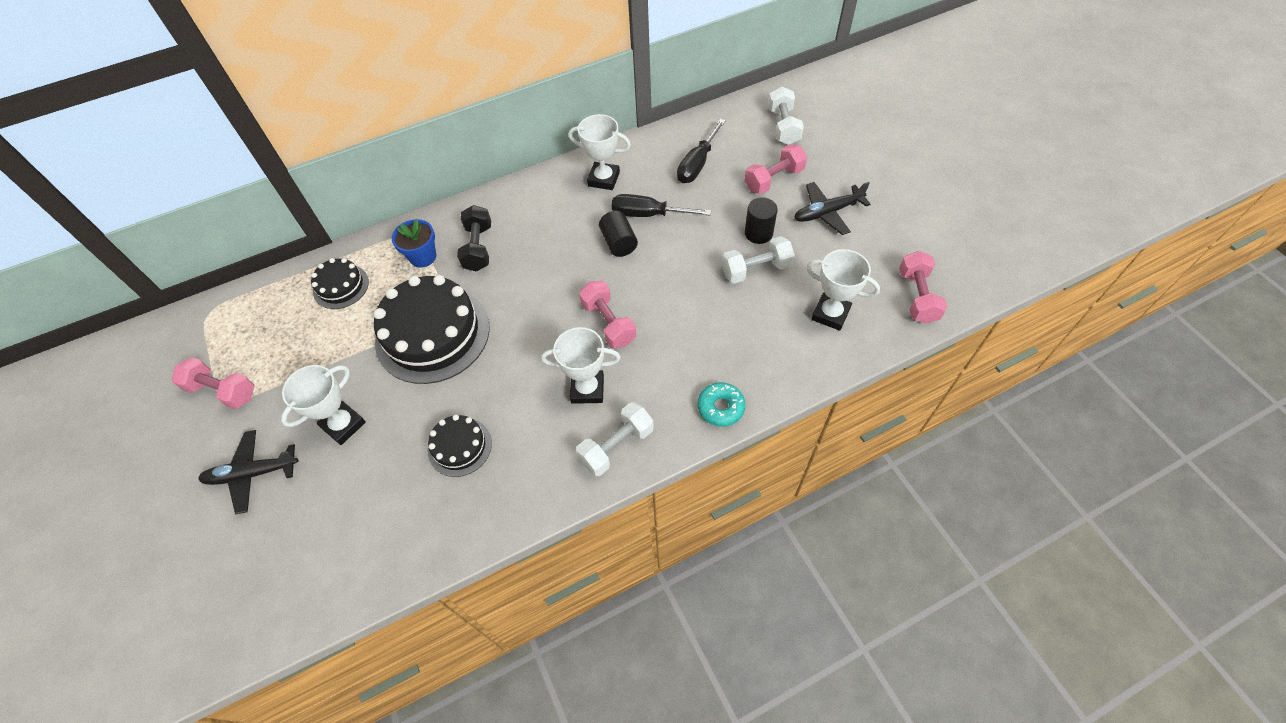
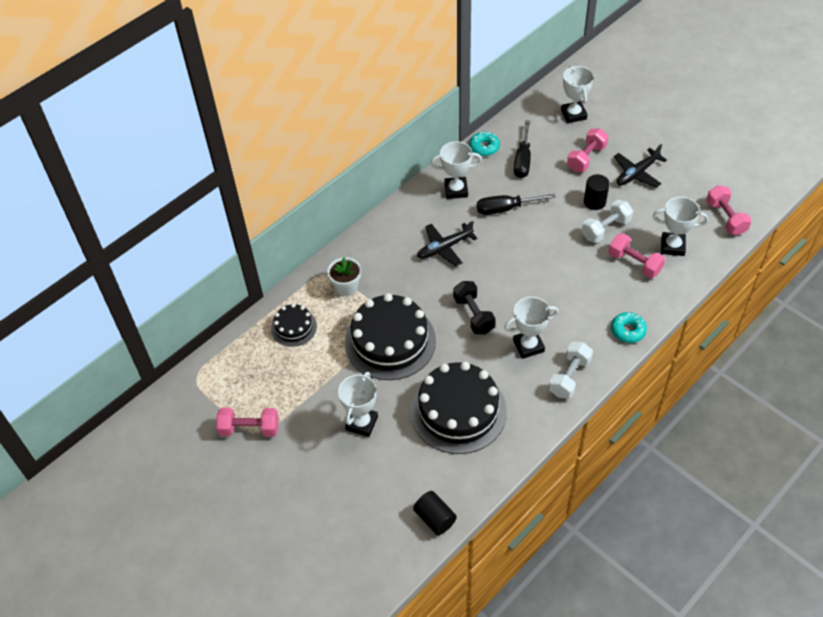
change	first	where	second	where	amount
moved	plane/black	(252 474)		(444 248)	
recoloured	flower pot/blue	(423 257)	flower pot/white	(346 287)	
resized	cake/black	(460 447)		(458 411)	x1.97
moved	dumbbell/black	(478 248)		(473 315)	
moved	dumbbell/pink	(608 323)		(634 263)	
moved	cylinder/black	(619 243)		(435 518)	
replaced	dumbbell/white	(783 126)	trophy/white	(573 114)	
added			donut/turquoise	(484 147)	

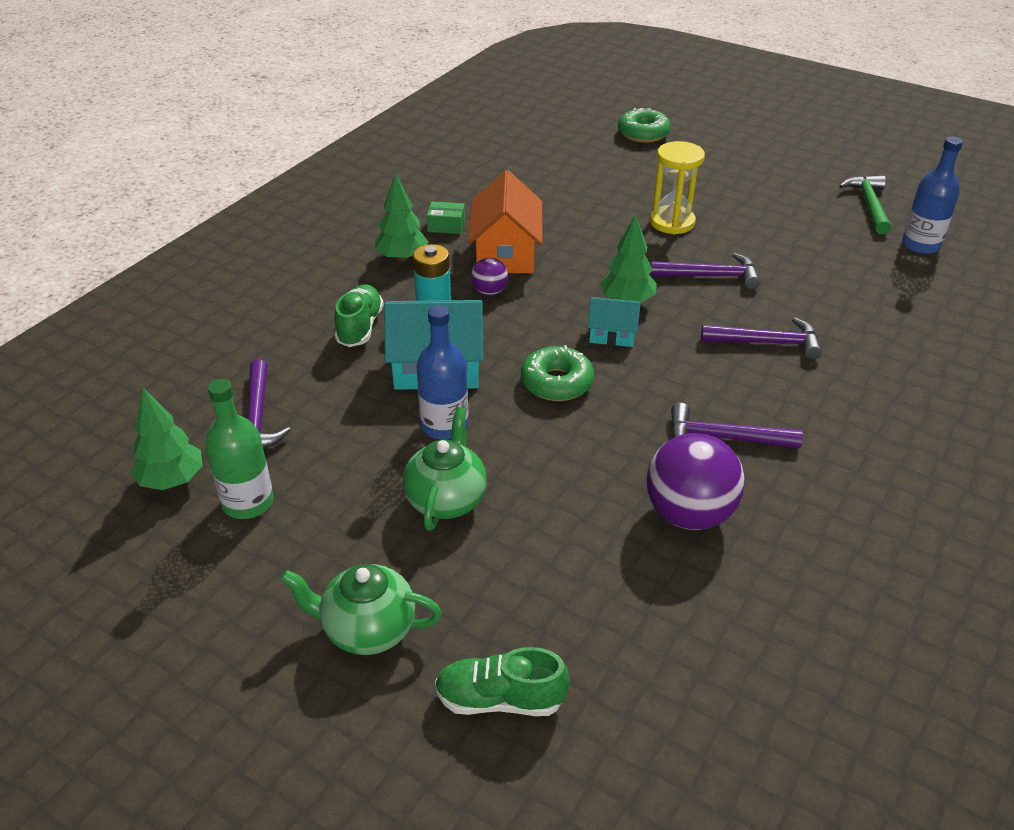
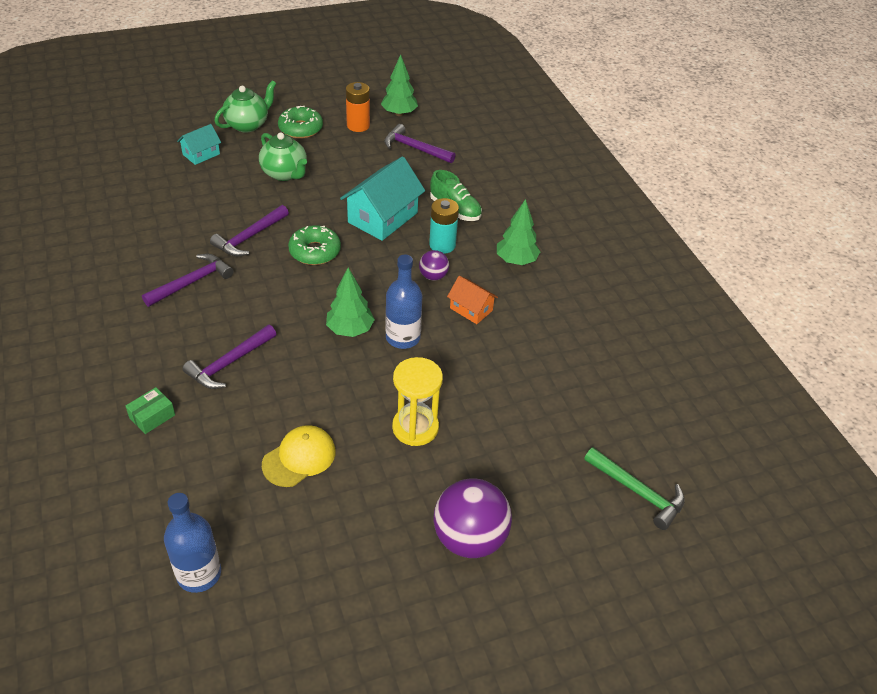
change	first	where	second	where	amount
replaced	bottle/green	(248 502)	battery/orange	(358 125)	
moved	bottle/blue	(444 426)		(403 337)	
moved	box/green	(446 226)		(152 416)	
removed	shoe/green	(500 699)			
resized	house/orange	(505 253)		(471 309)	x0.54
moved	house/turquoise	(612 335)		(201 154)	
moved	donut/green	(643 133)		(300 129)	
moved	ball/purple	(689 514)		(469 538)	
moved	hammer/purple	(710 276)		(249 237)	
moved	hammer/green	(869 205)		(638 492)	
added			cap/yellow	(299 458)	

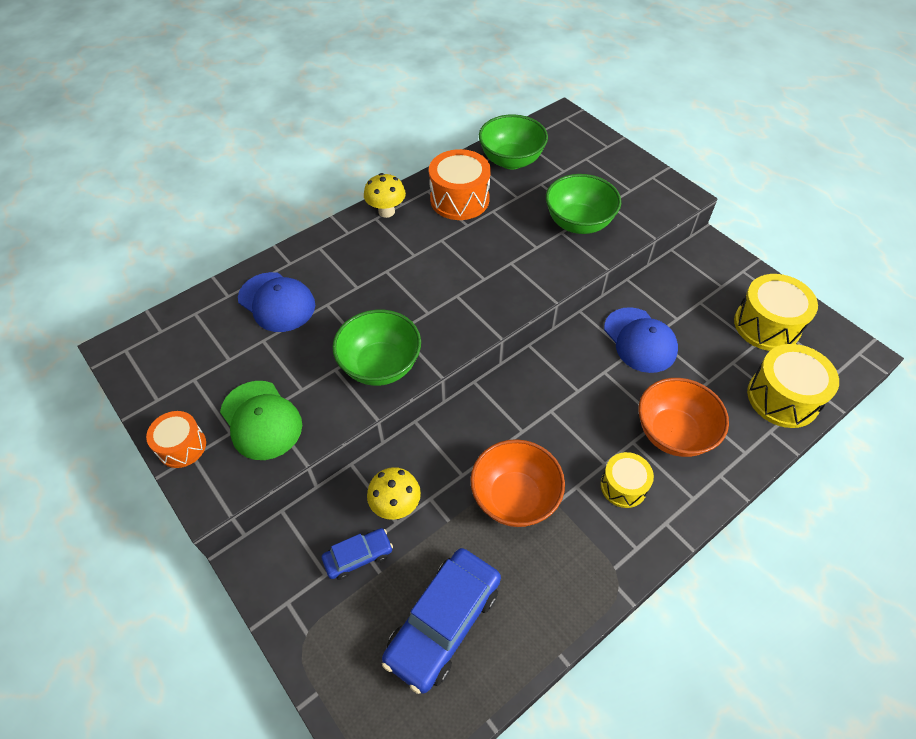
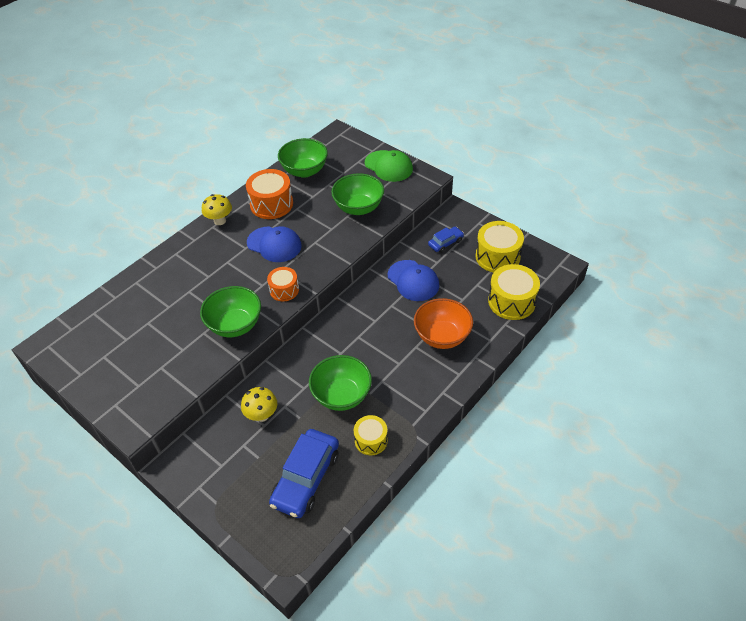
change	first	where	second	where	amount
moved	drum/orange	(182 446)		(284 290)	
moved	cap/green	(261 420)		(388 166)	
moved	cap/blue	(277 302)		(274 244)	
moved	car/blue	(358 556)		(445 243)	
recoloured	bowl/orange	(515 498)	bowl/green	(341 395)	
moved	drum/yellow	(623 486)		(371 440)	

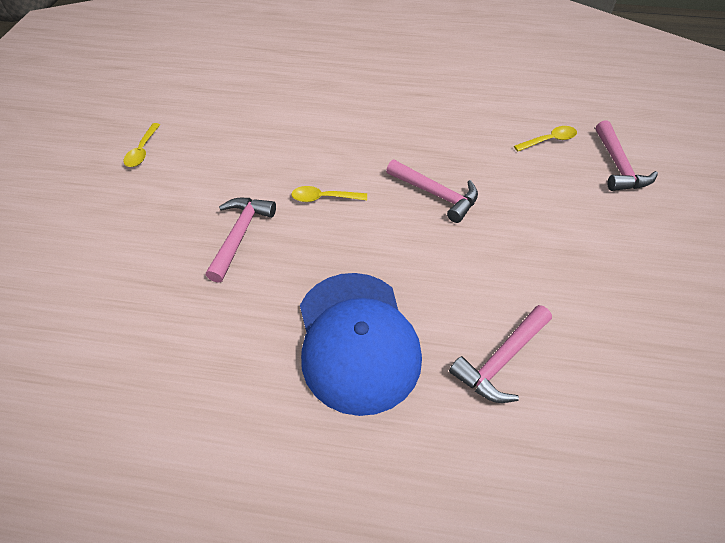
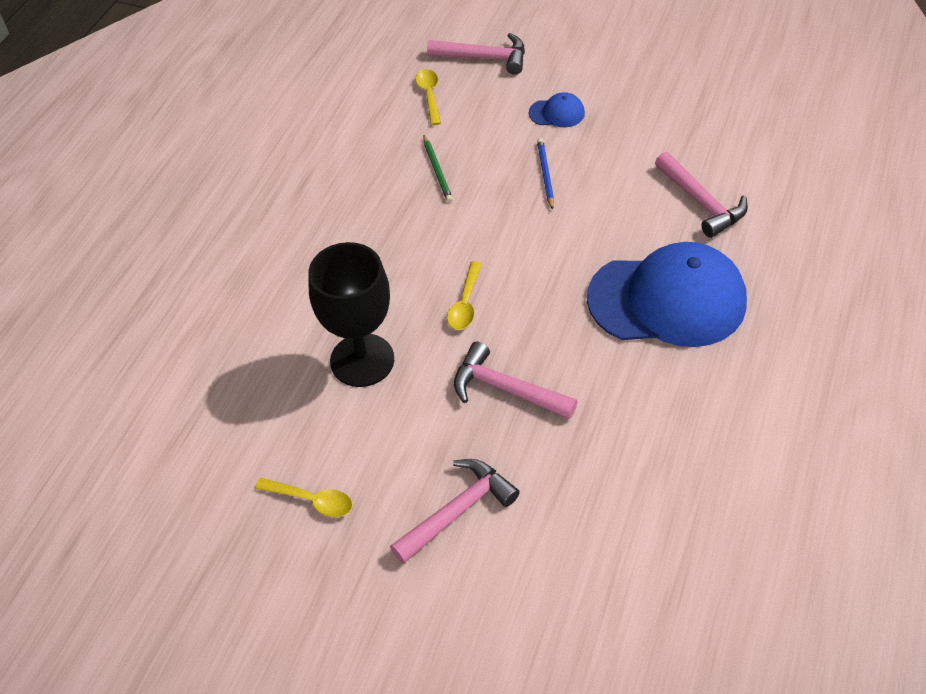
change	first	where	second	where	amount
moved	hammer/pink	(436 195)		(458 510)	
added			goblet/black	(362 360)	
added			pencil/green	(437 170)	
added			cap/blue	(557 113)	
added			pencil/blue	(545 174)	

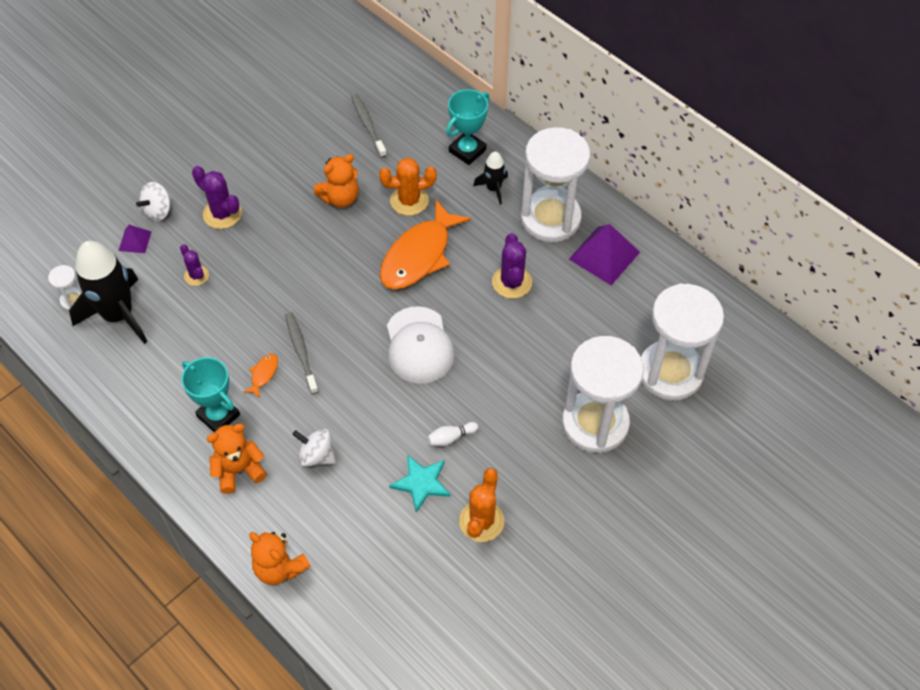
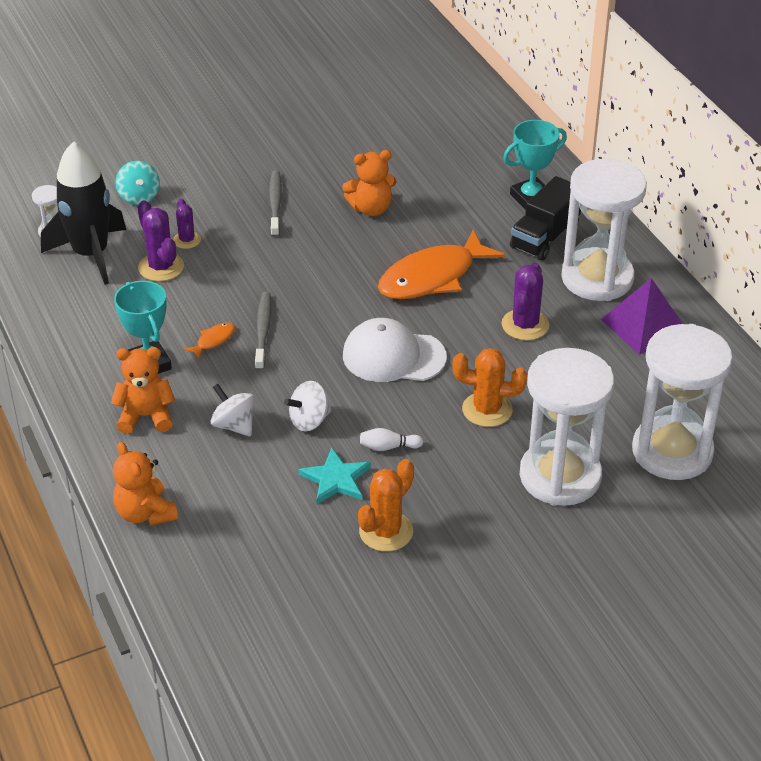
change	first	where	second	where	amount
replaced	pyramid/purple	(135 241)	spinning top/turquoise	(139 197)	
moved	spinning top/white	(158 211)		(309 421)	
moved	cactus/purple	(222 214)		(161 267)	
moved	toothbrush/grey	(368 125)		(275 203)	
moved	cactus/orange	(409 201)		(487 410)	
turned	cap/white	(419 345)		(393 356)	90 degrees clockwise
replaced	rocket/black	(493 188)	truck/black	(544 237)	

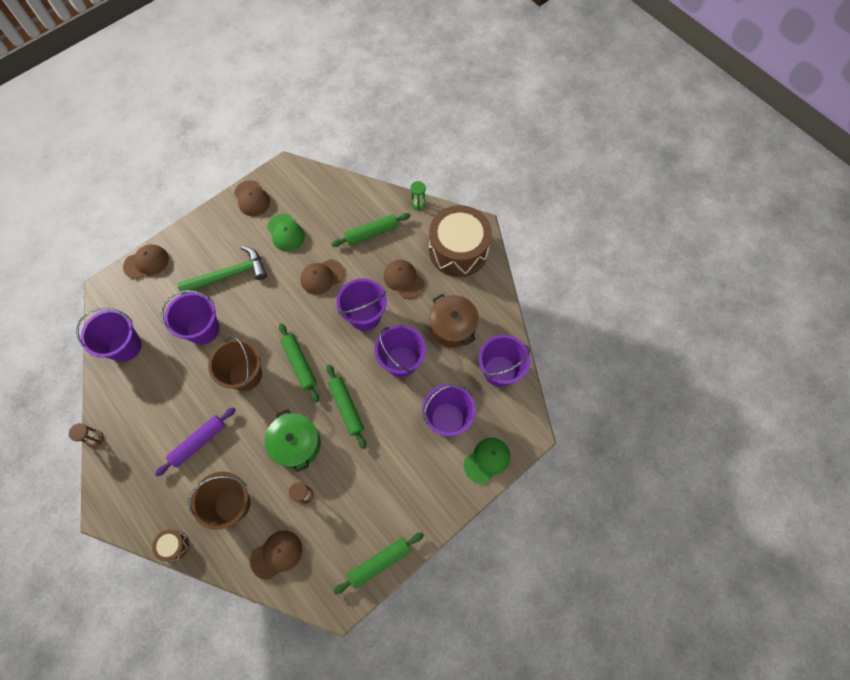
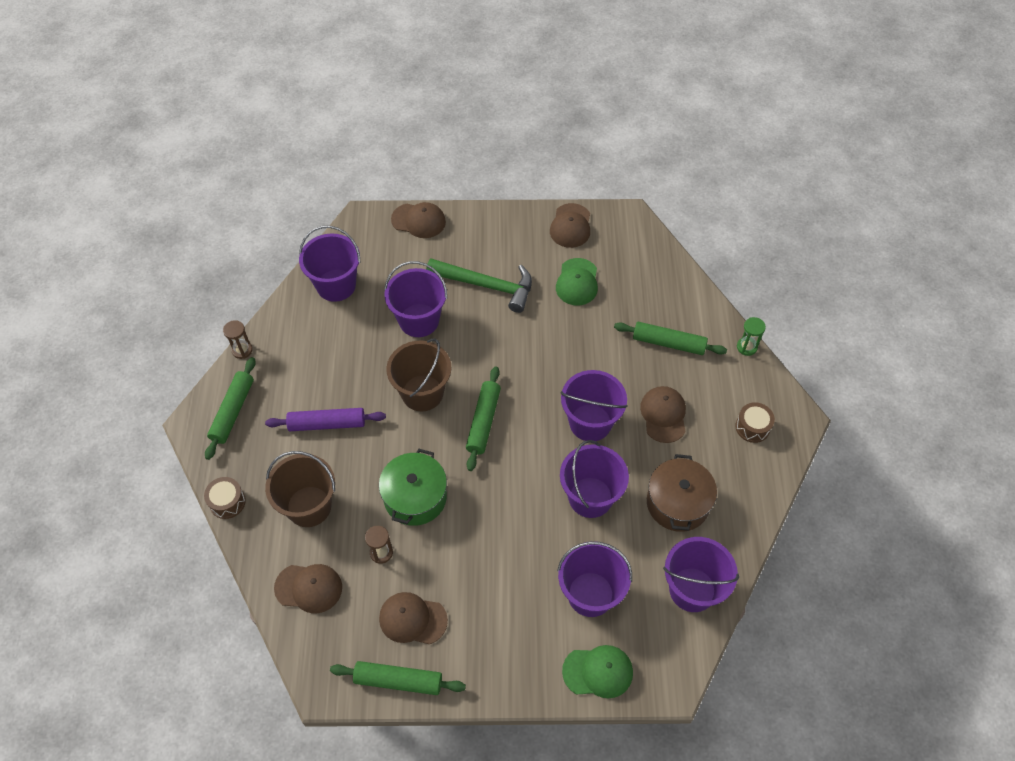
change	first	where	second	where	amount
moved	cap/brown	(322 277)		(412 619)	
moved	rolling pin/green	(346 407)		(232 411)	
resized	drum/brown	(458 250)		(752 427)	x0.41

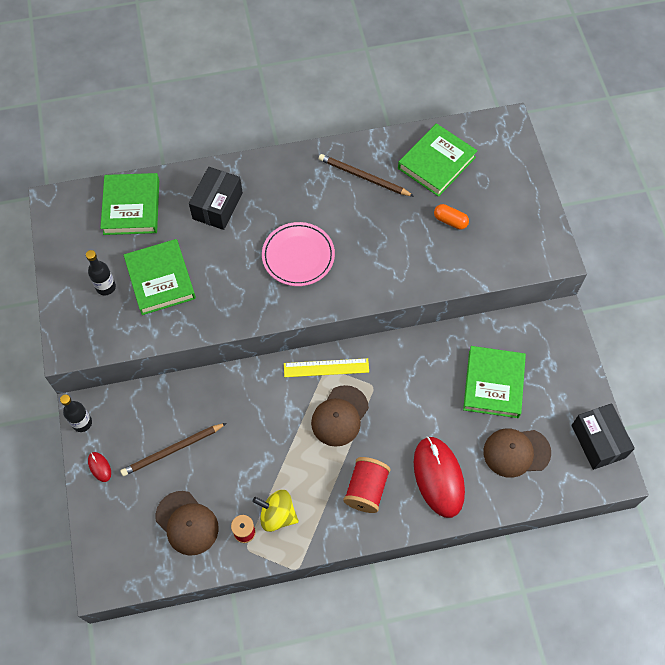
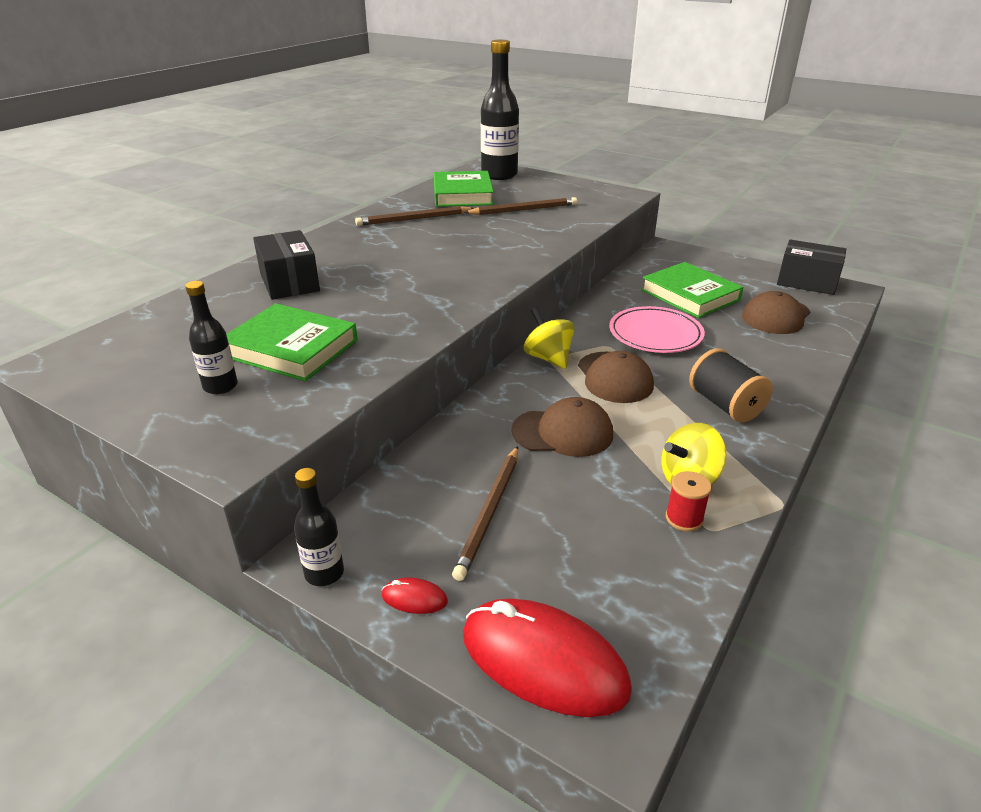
change	first	where	second	where	amount
removed	book/green	(131 207)			
moved	cap/brown	(187 523)		(563 432)	
moved	plate/pink	(298 256)		(655 334)	
replaced	ruler/yellow	(326 368)	spinning top/yellow	(548 358)	
recoloured	spool/red	(366 489)	spool/black	(725 405)	
moved	mouse/red	(438 477)		(543 661)	
replaced	capsule/orange	(450 221)	pencil/brown	(523 210)	
added			bottle/black	(499 175)	

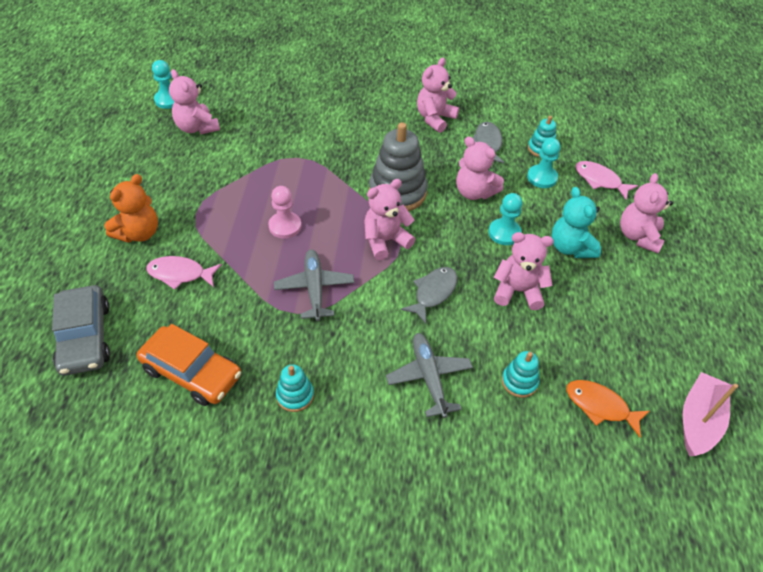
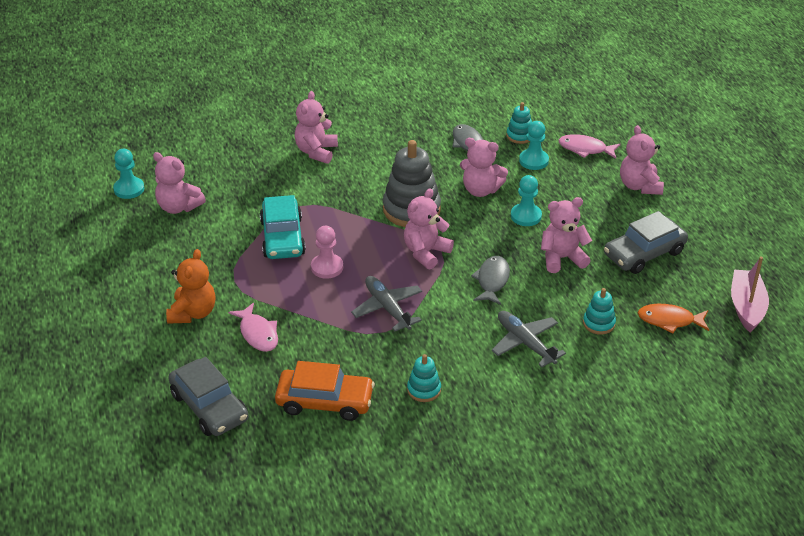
change	first	where	second	where	amount
turned	fish/pink	(180 274)		(258 333)	105 degrees counterclockwise
moved	teddy bear/pink	(435 118)		(316 152)	
removed	teddy bear/turquoise	(570 247)			
added			car/turquoise	(282 237)	
added			car/grey	(644 253)	

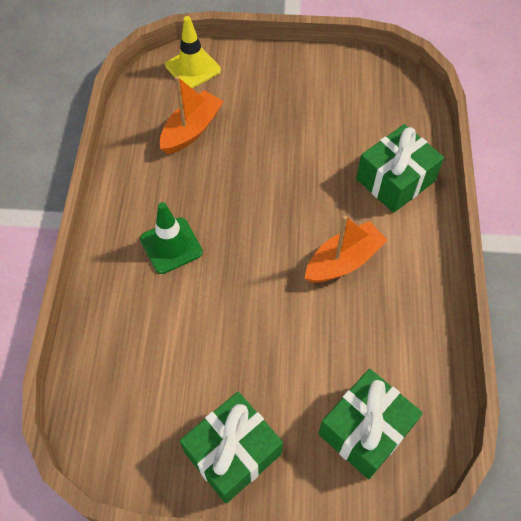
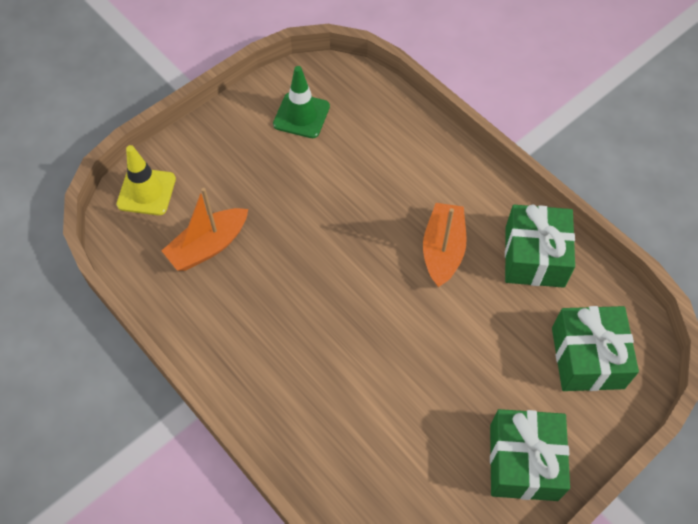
change	first	where	second	where	amount
moved	traffic cone/green	(171 245)		(301 115)	
turned	boat/orange	(191 130)		(208 246)	120 degrees counterclockwise
moved	gift/green	(395 180)		(534 257)	

